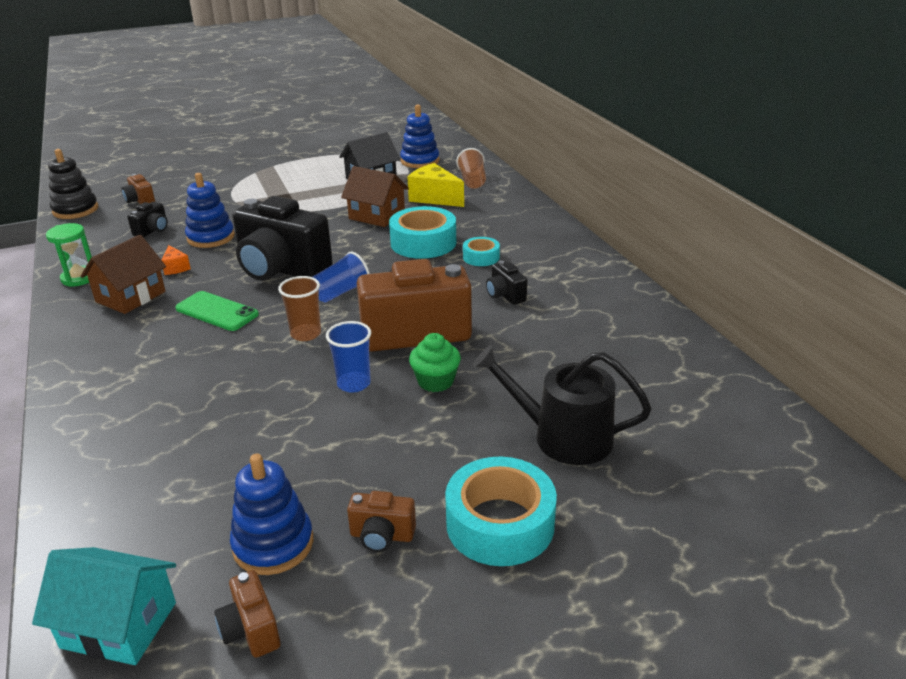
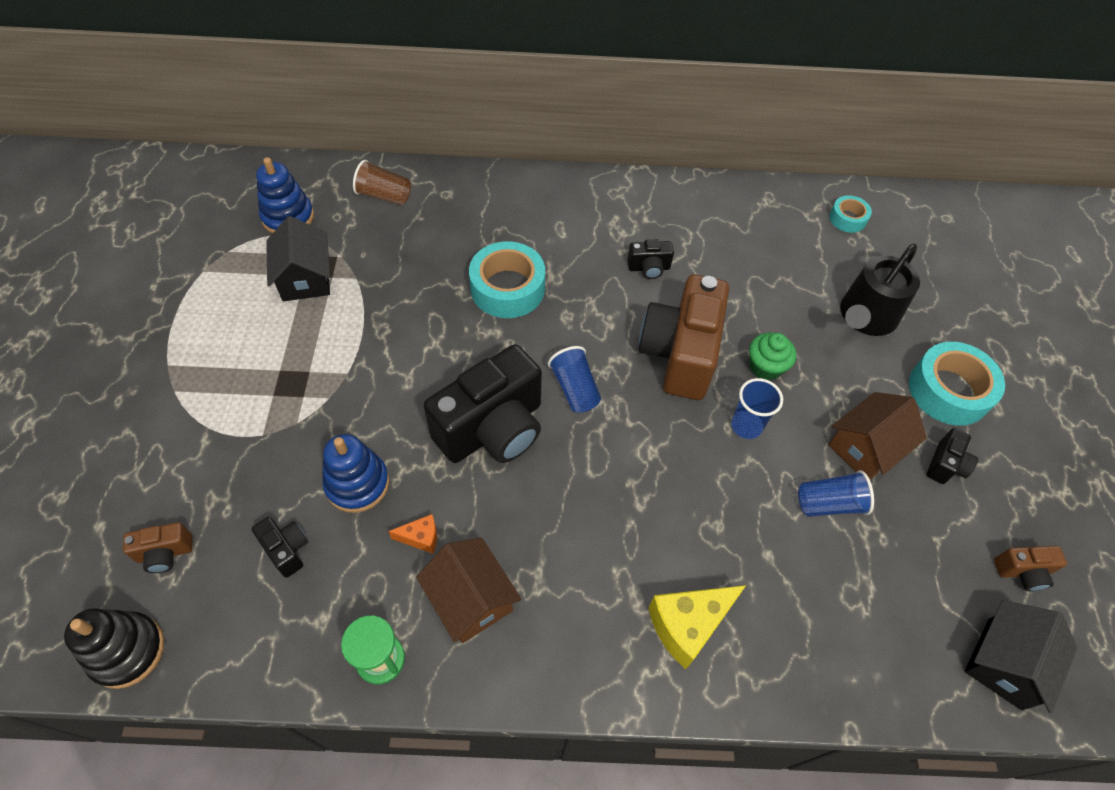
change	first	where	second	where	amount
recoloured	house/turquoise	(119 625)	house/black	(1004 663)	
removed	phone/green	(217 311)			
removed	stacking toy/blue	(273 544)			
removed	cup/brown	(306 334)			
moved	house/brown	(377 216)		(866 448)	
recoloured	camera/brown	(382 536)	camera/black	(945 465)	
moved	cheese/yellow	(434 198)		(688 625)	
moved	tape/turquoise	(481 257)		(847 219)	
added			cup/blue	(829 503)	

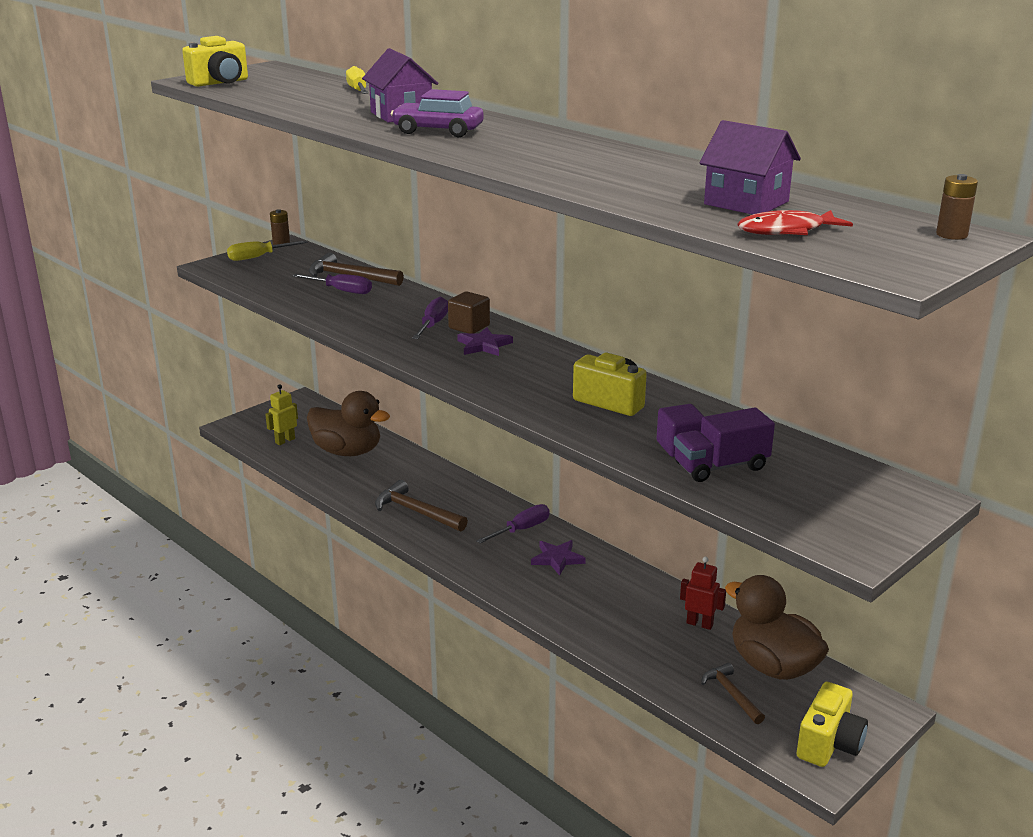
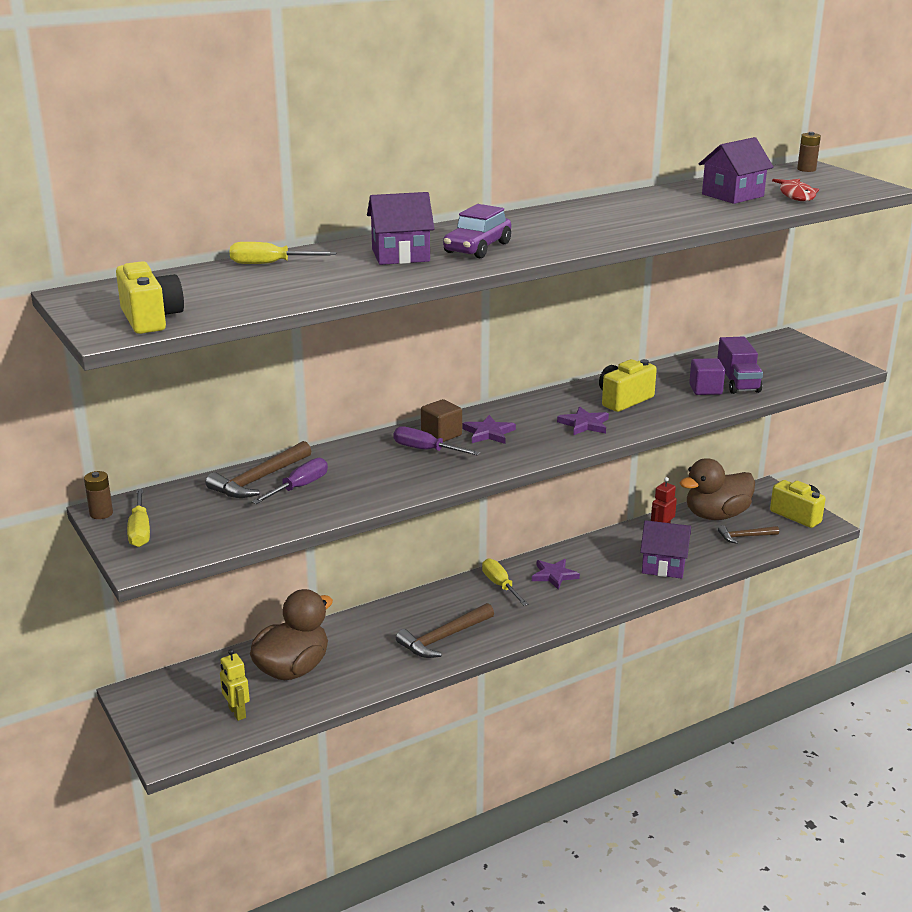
change	first	where	second	where	amount
recoloured	screwdriver/purple	(522 529)	screwdriver/yellow	(500 585)	
added			star/purple	(584 424)	
added			house/purple	(663 566)	

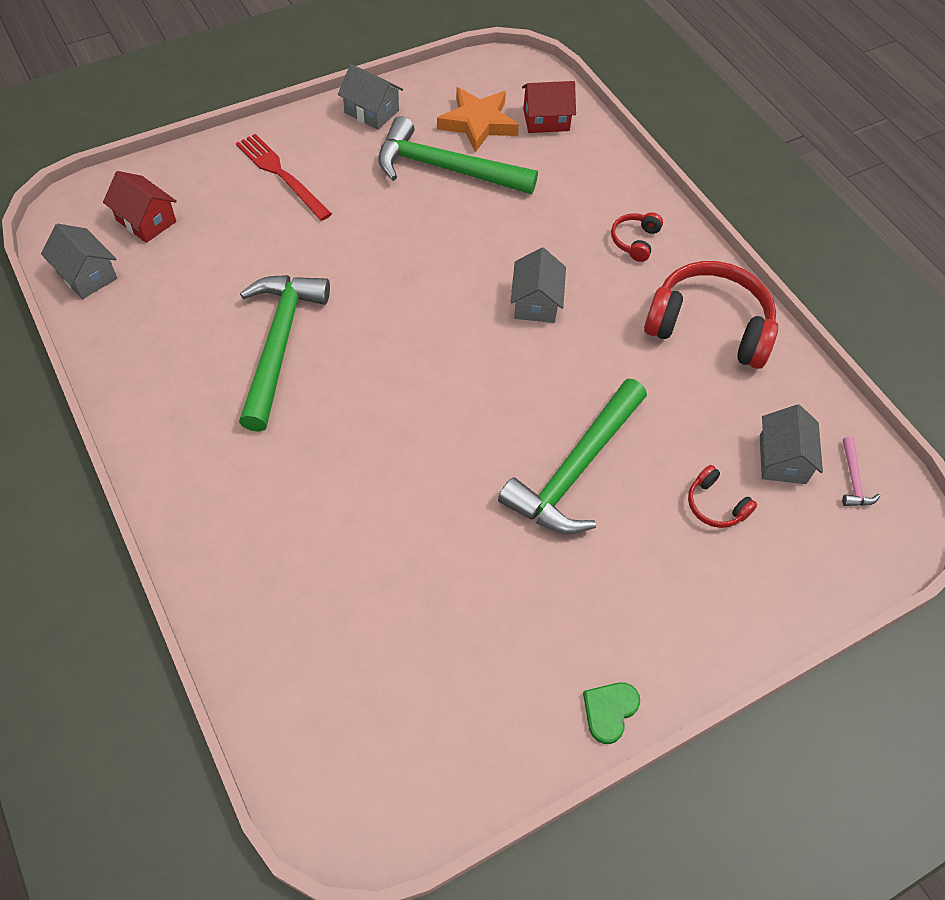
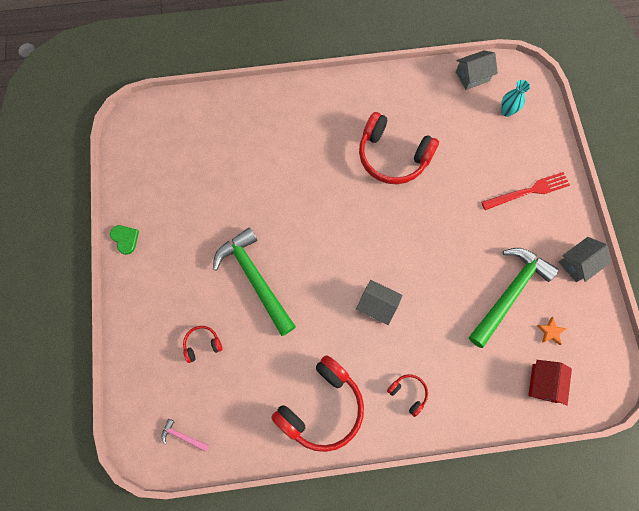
change	first	where	second	where	amount
replaced	house/red	(146 221)	vase/turquoise	(507 111)	
replaced	hammer/green	(278 344)	headphones/red	(393 156)	
resized	star/orange	(478 123)		(550 332)	x0.47
removed	house/grey	(782 459)			

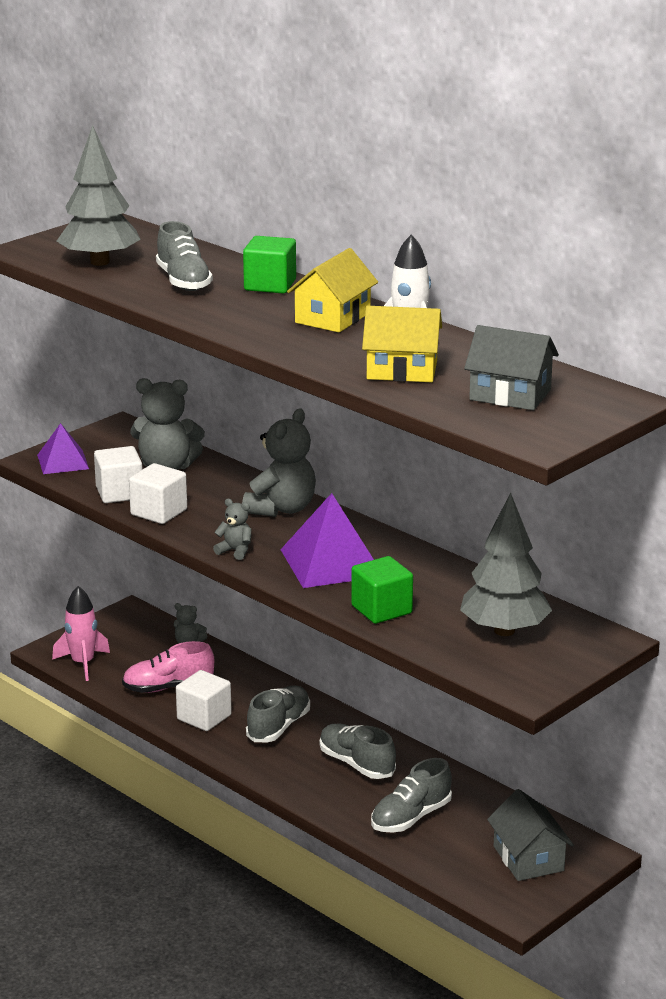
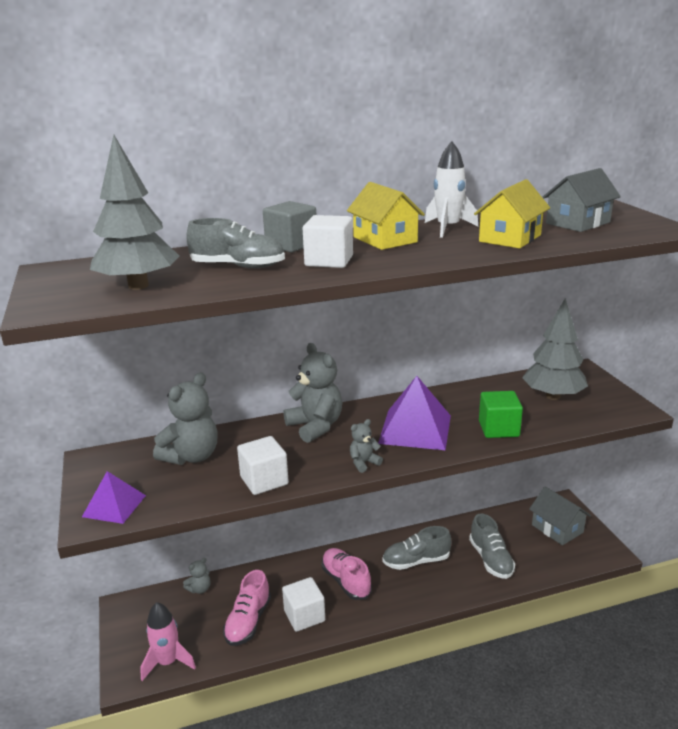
change	first	where	second	where	amount
moved	cube/white	(119 493)		(329 261)	
recoloured	cube/green	(270 285)	cube/grey	(291 245)	
recoloured	shoe/grey	(279 727)	shoe/pink	(346 581)	
turned	house/grey	(528 858)		(557 528)	45 degrees clockwise

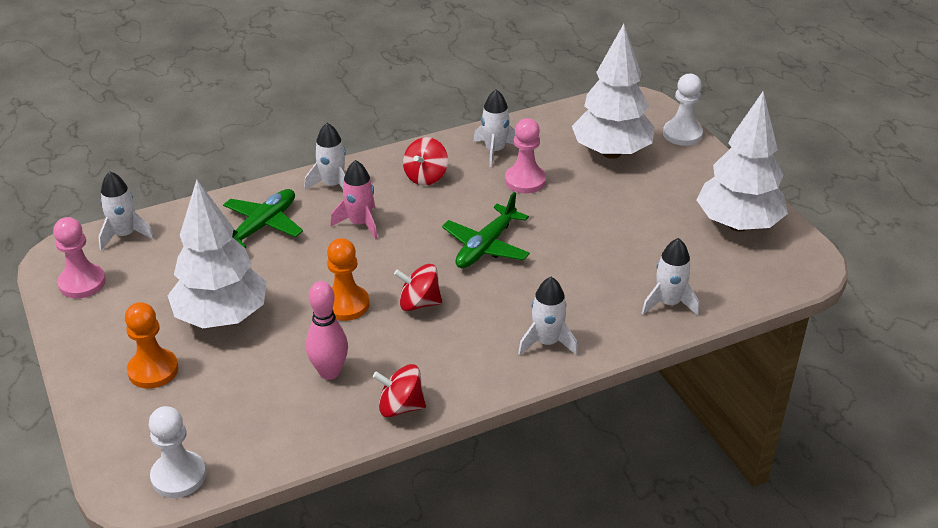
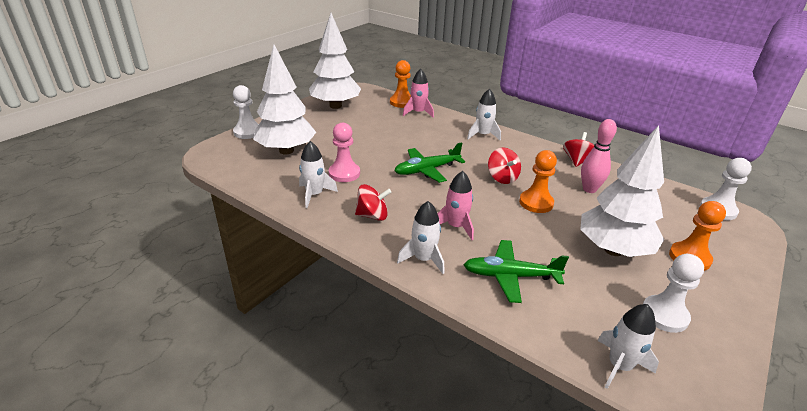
change	first	where	second	where	amount
removed	pawn/pink	(82 283)			
turned	spinning top/red	(400 407)		(577 161)	135 degrees counterclockwise
turned	plane/green	(486 246)		(427 170)	150 degrees clockwise
recoloured	rocket/white	(669 303)	rocket/pink	(418 112)	
added			pawn/orange	(401 102)	
added			pawn/white	(664 315)	

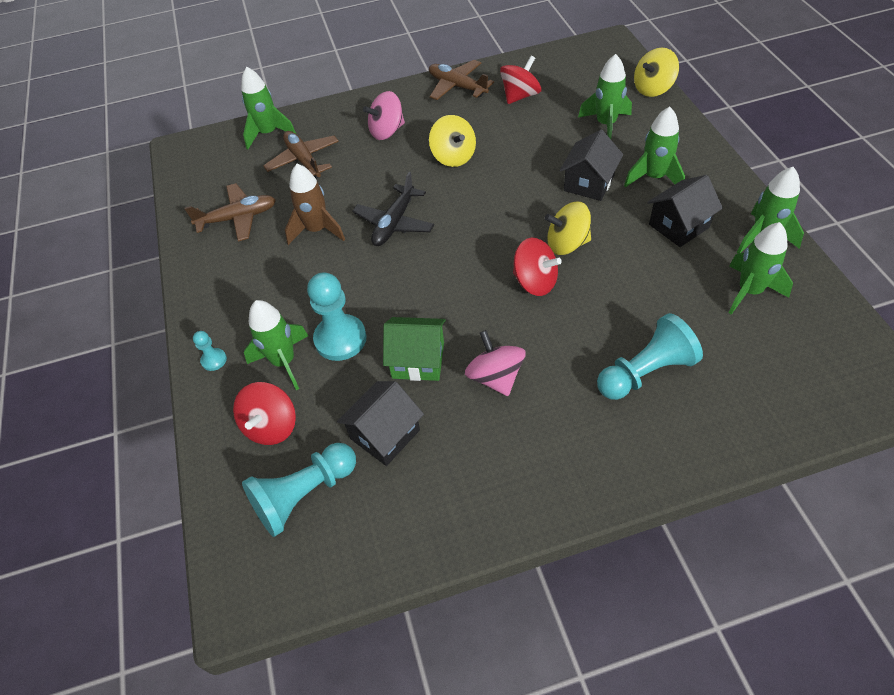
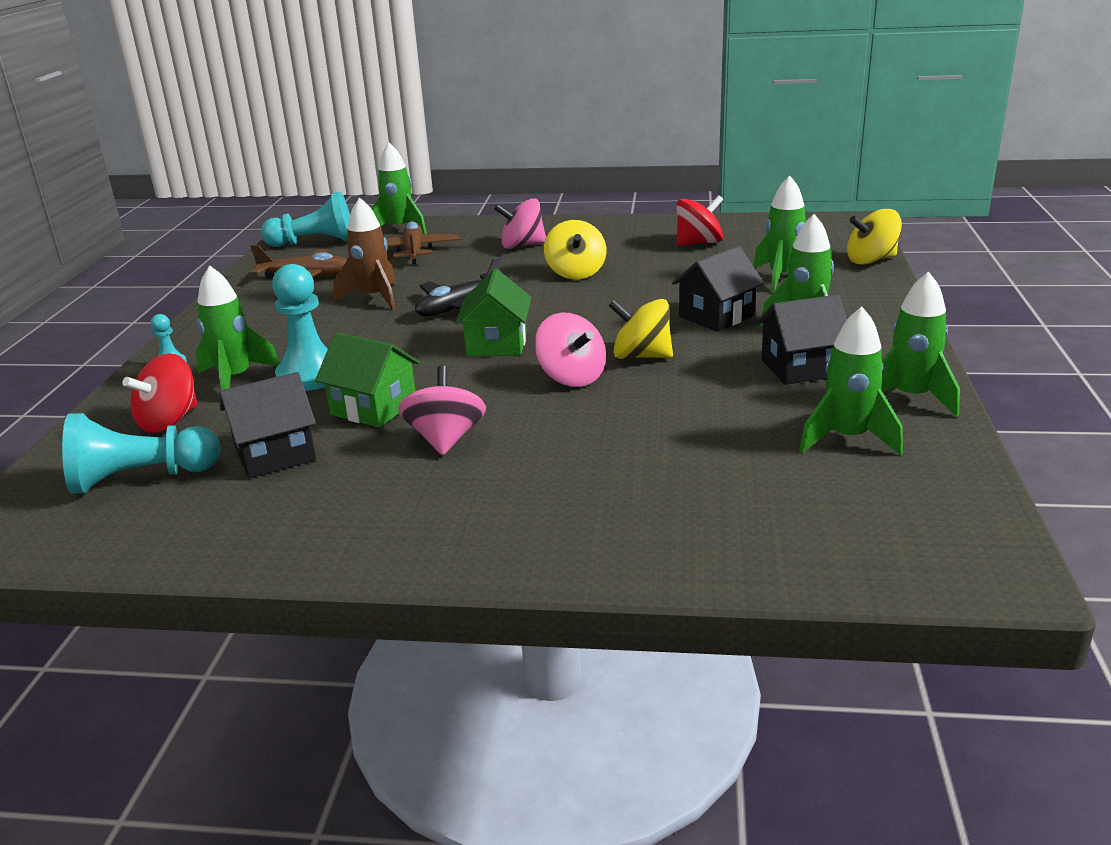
change	first	where	second	where	amount
removed	plane/brown	(457 86)			
recoloured	spinning top/red	(535 282)	spinning top/pink	(571 377)	
moved	pawn/turquoise	(645 372)		(315 243)	
added			house/green	(497 344)	

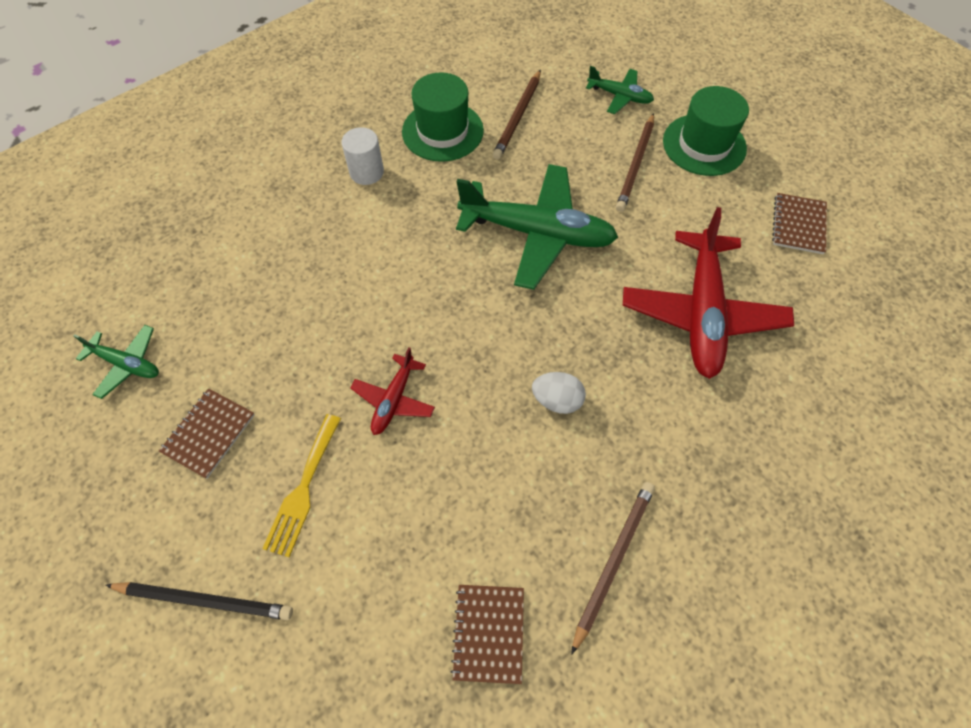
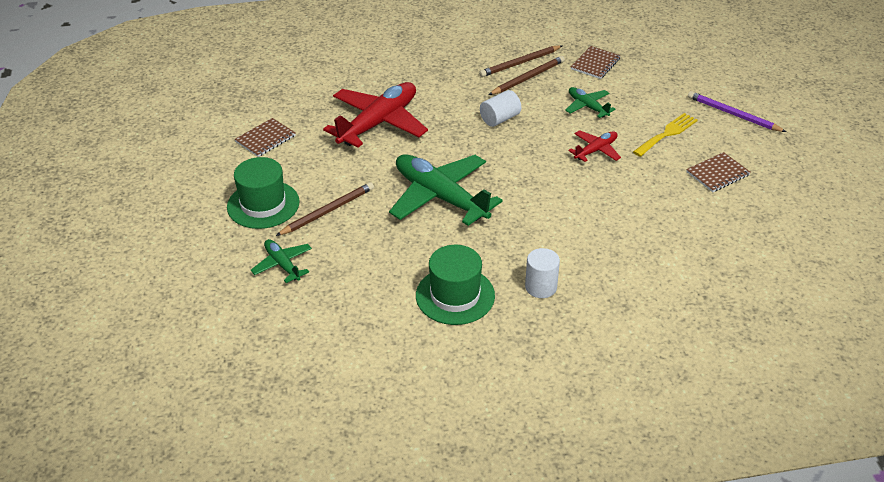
change	first	where	second	where	amount
moved	plane/green	(127 364)		(587 106)	
recoloured	pencil/black	(205 600)	pencil/purple	(733 114)	
moved	pencil/brown	(518 117)		(528 78)	
replaced	egg/white	(557 400)	cylinder/white	(500 119)	

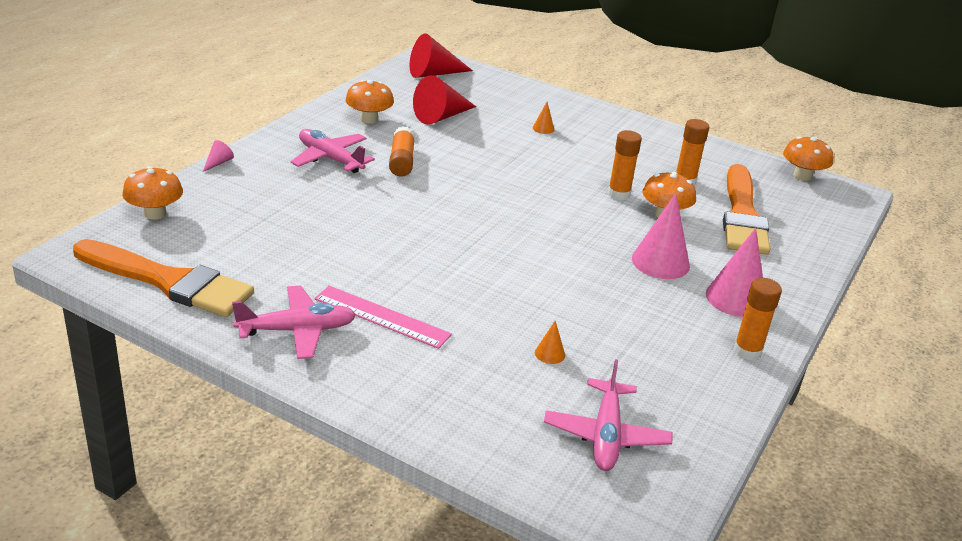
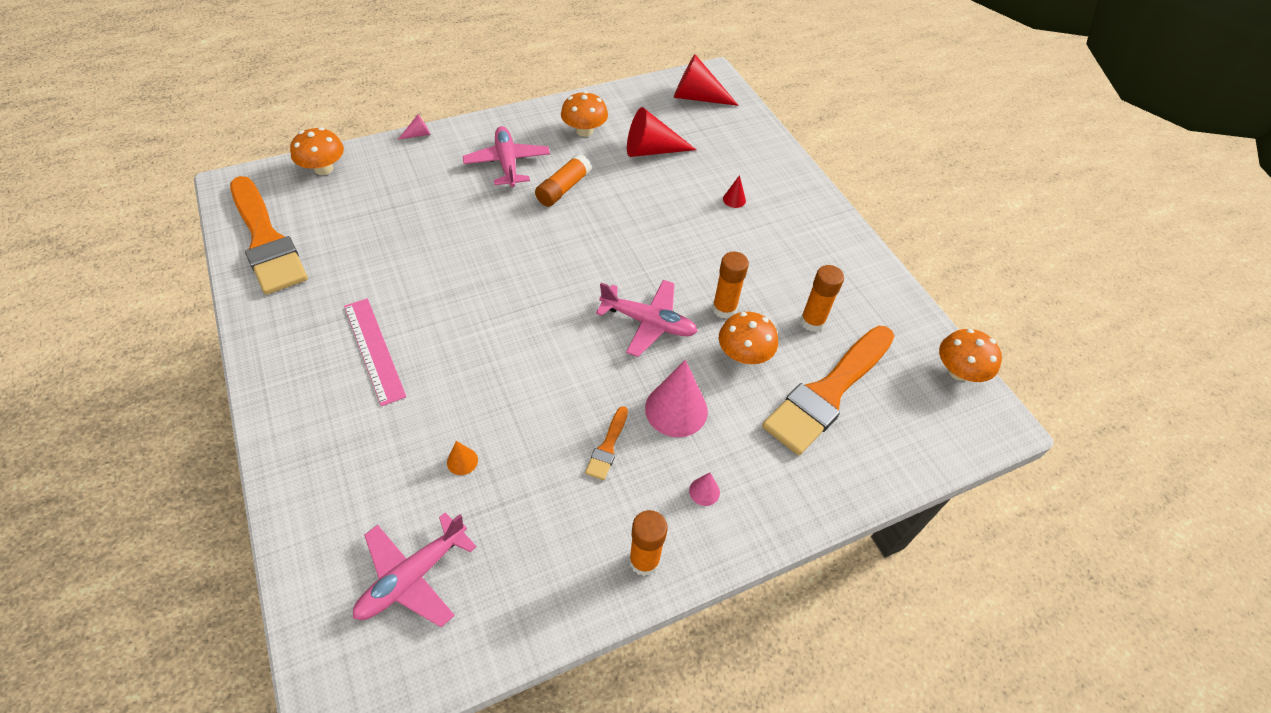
change	first	where	second	where	amount
moved	plane/pink	(297 330)		(648 323)	
recoloured	cone/orange	(543 128)	cone/red	(734 199)	
resized	cone/pink	(736 298)		(704 491)	x0.46
added			brush/orange	(607 447)	

